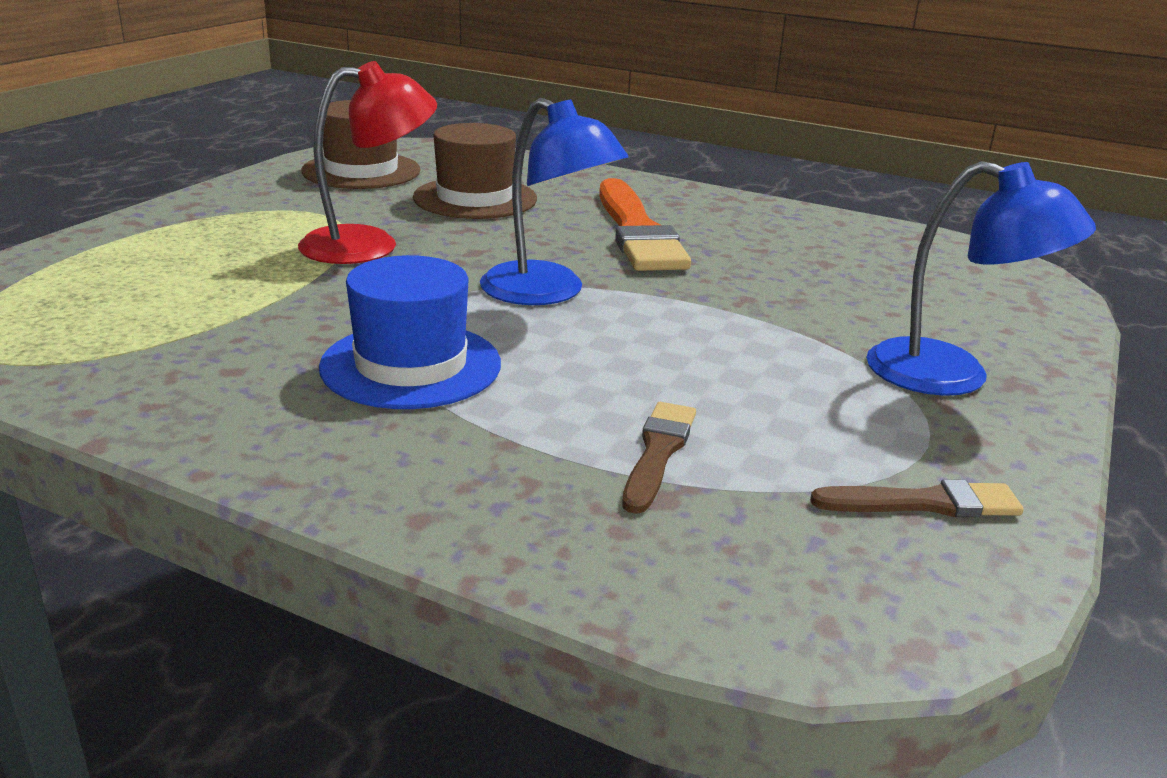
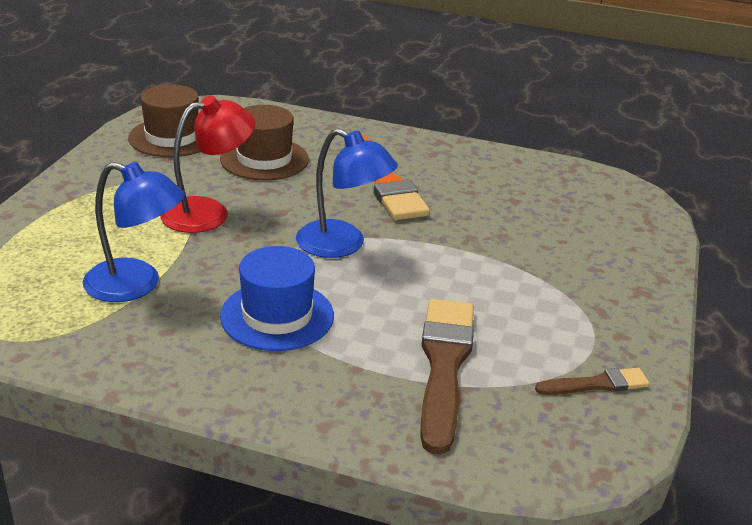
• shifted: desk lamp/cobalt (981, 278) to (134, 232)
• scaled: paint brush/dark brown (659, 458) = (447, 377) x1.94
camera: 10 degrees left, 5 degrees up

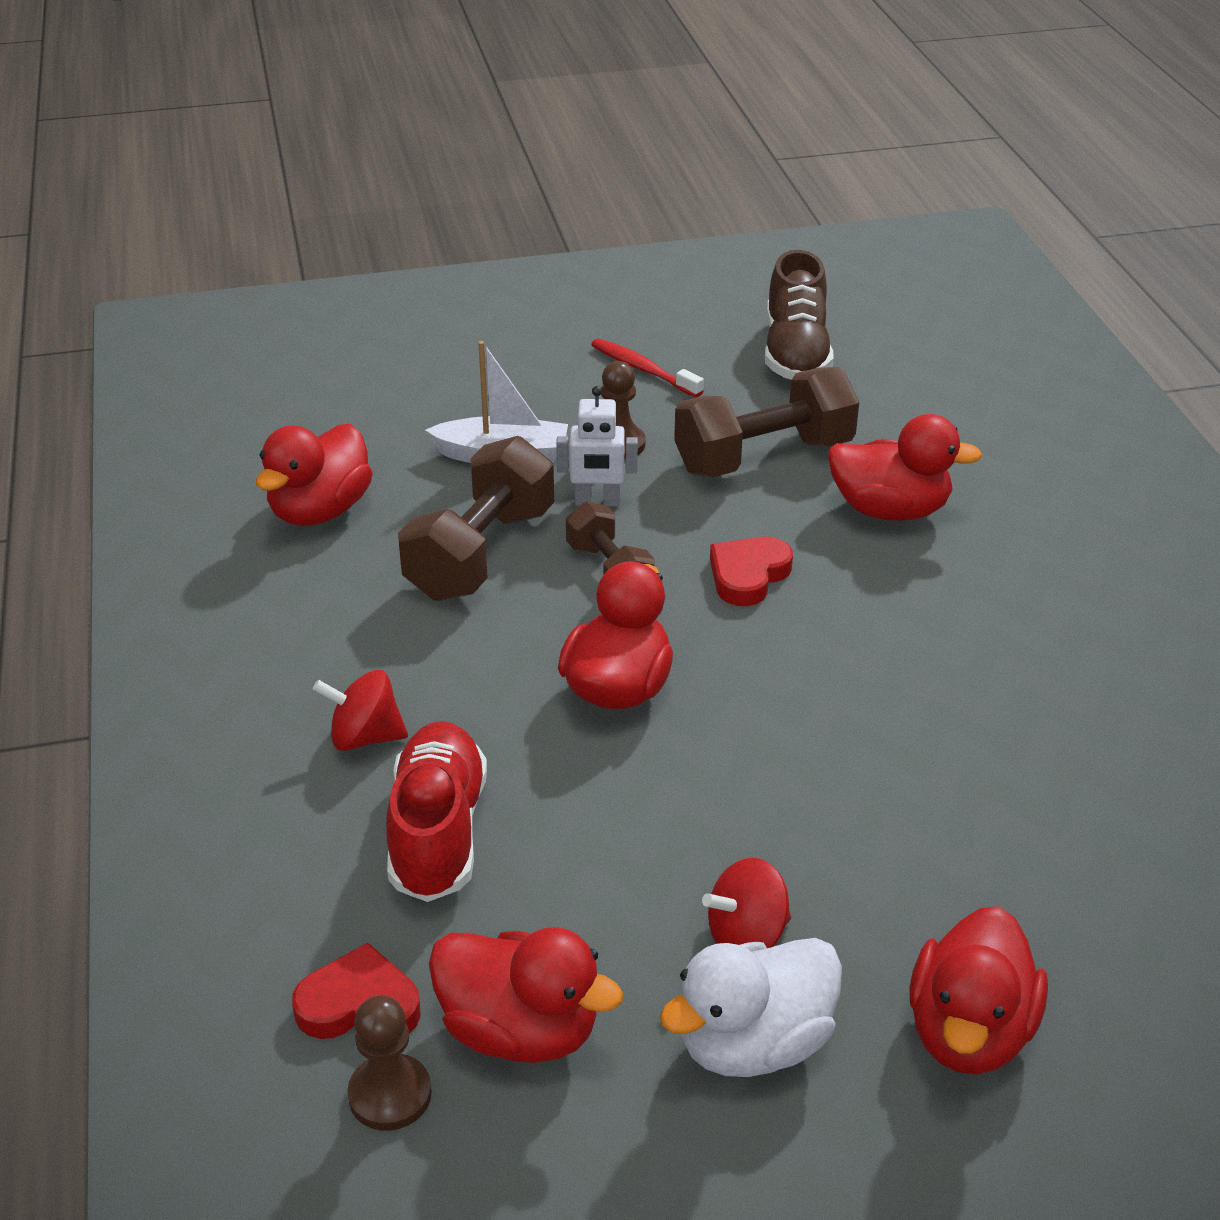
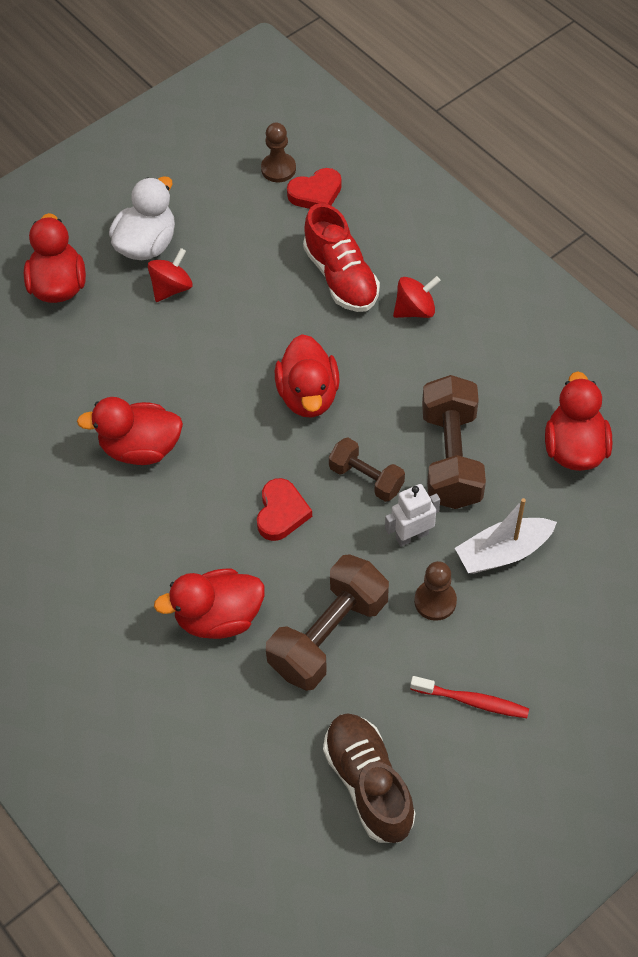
• shifted: toy duck/red (526, 995) to (130, 431)
camera: 155 degrees right, 20 degrees up

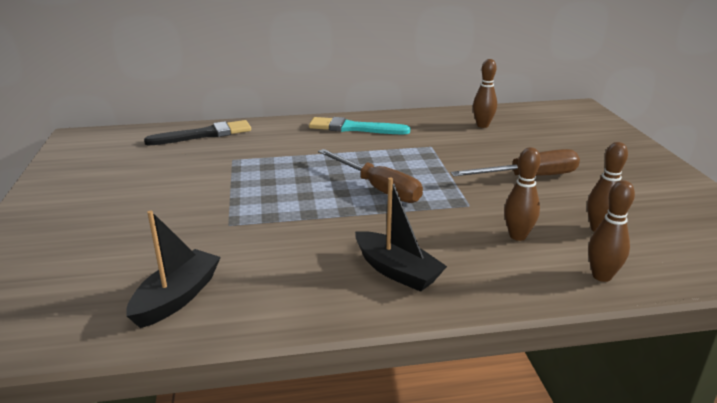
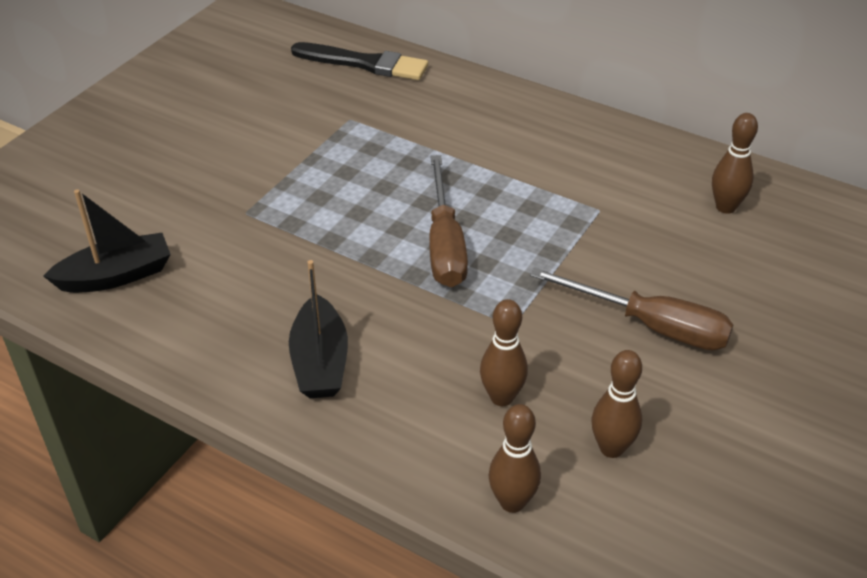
• gone: paint brush/turquoise (359, 125)
camera: 40 degrees right, 15 degrees up

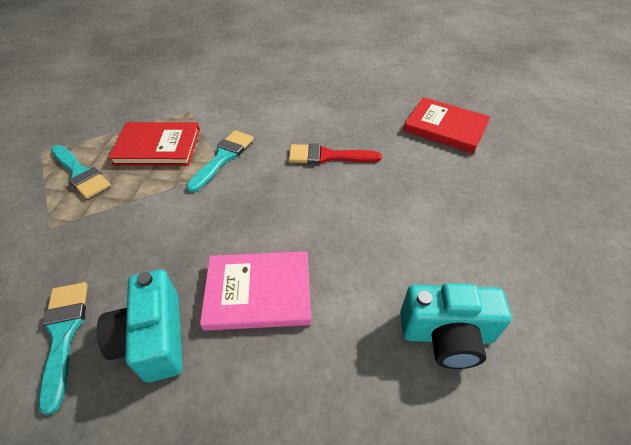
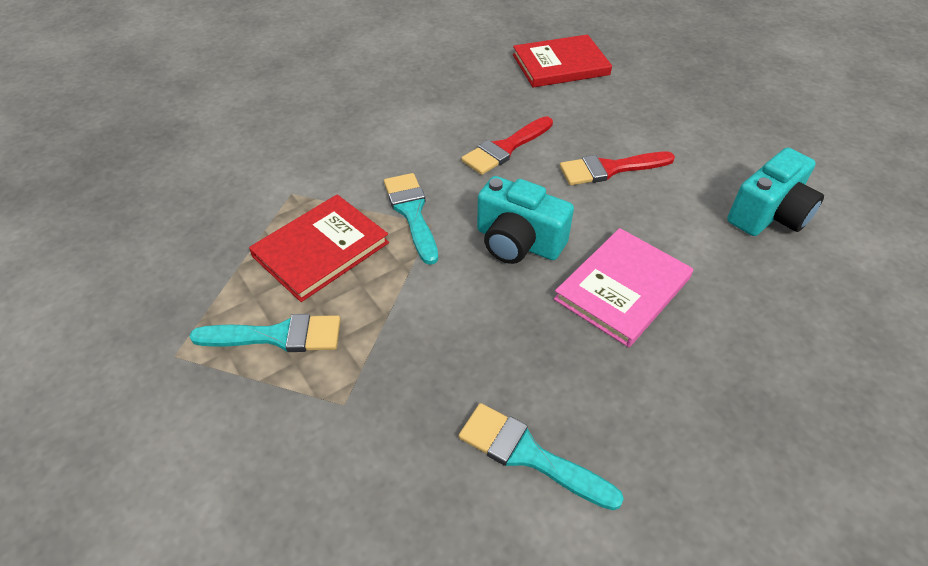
• shifted: photo camera/turquoise (140, 326) to (525, 220)
• new: paint brush/red (617, 168)
camera: 45 degrees left, 0 degrees up

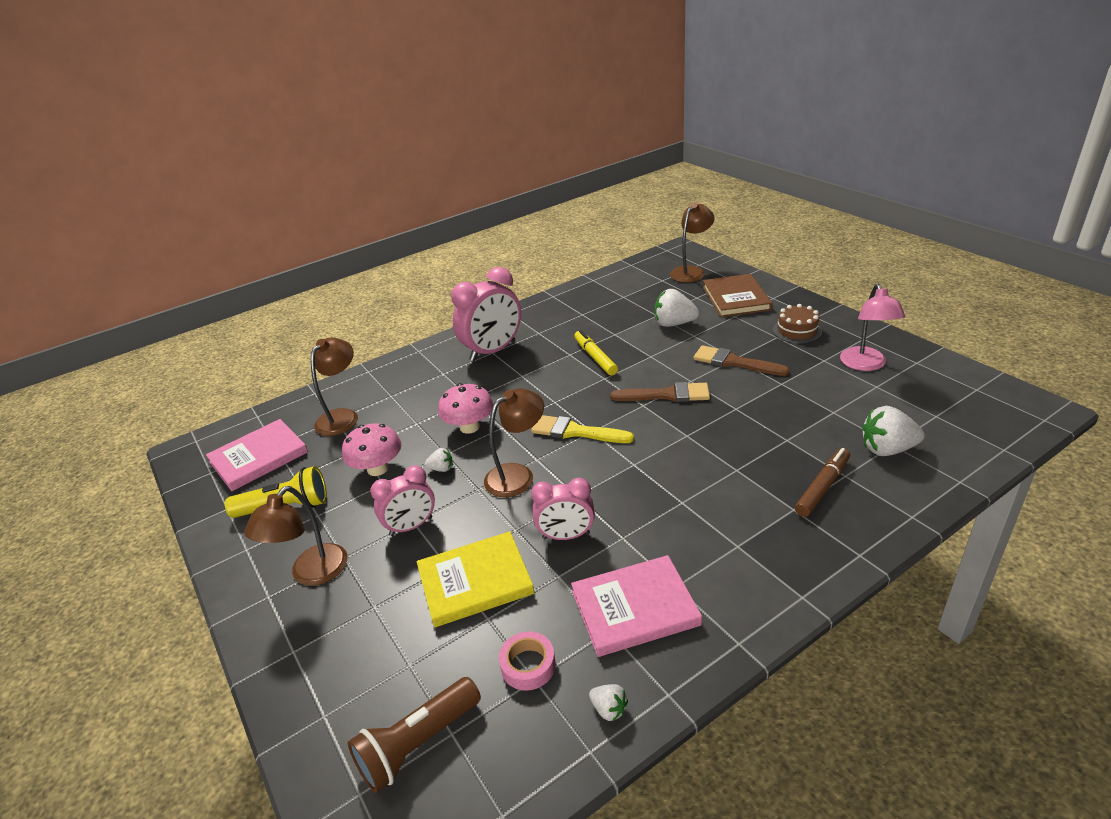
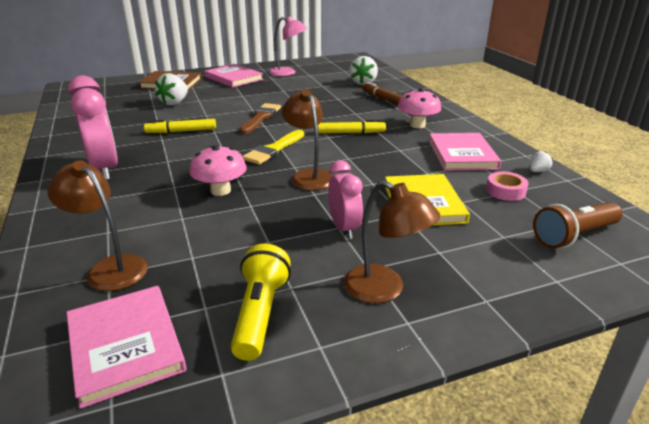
• gone: desk lamp/dark brown (692, 242)
• swapped: cake/dark brown (797, 323) to hardcover/rosy (233, 76)
• gone: paint brush/dark brown (742, 360)
• shifted: toadstool/rosy (372, 449) to (419, 108)
• gone: berry/snow-white (439, 460)
• gone: clock/rosy (563, 509)
• rotated: flashlight/dark brown (414, 735) = (578, 225) 90 degrees clockwise
• new: marker pen/golden (352, 127)
camera: 80 degrees left, 5 degrees down

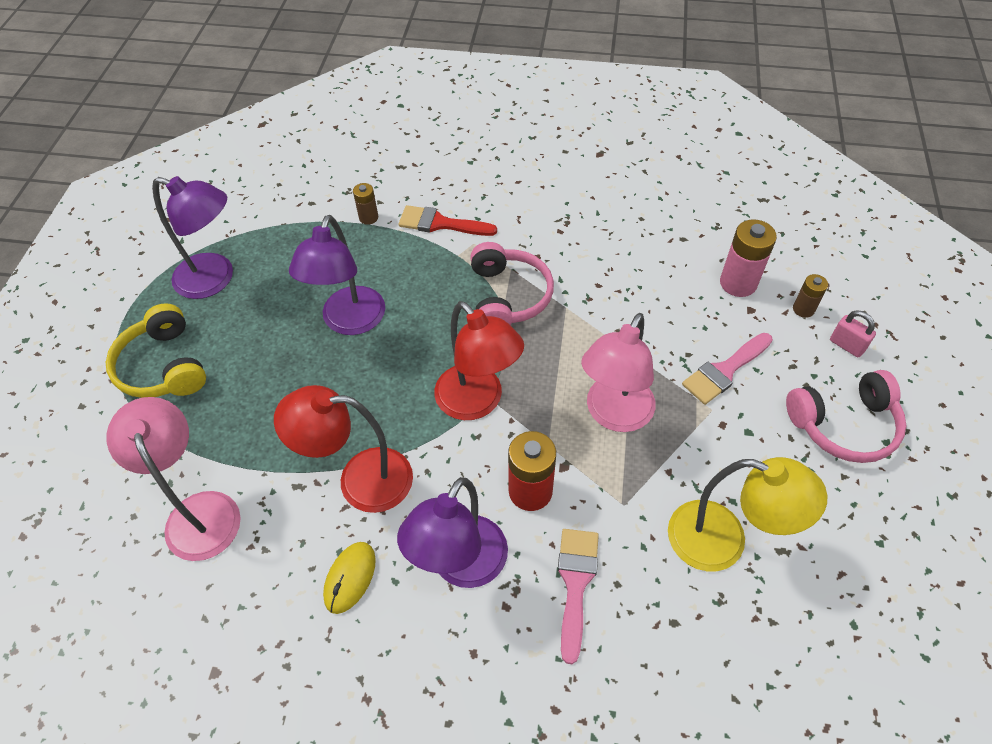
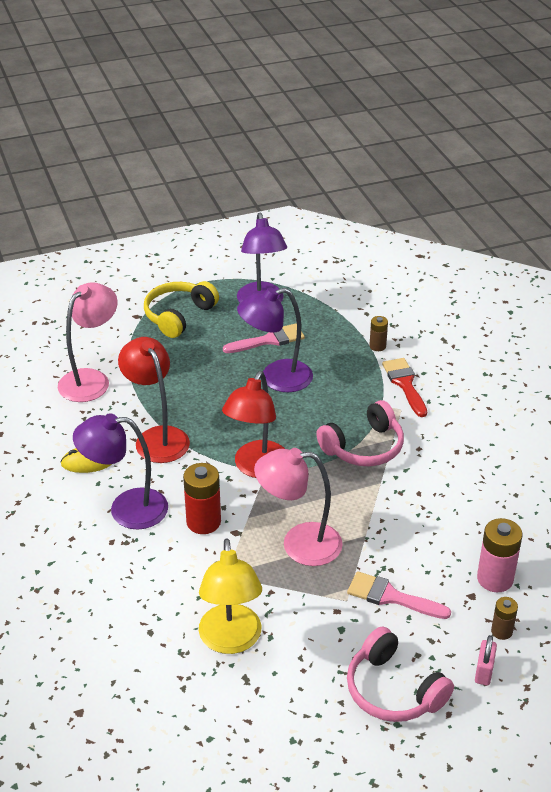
• shifted: paint brush/rosy (578, 596) to (264, 338)
camera: 60 degrees right, 15 degrees down

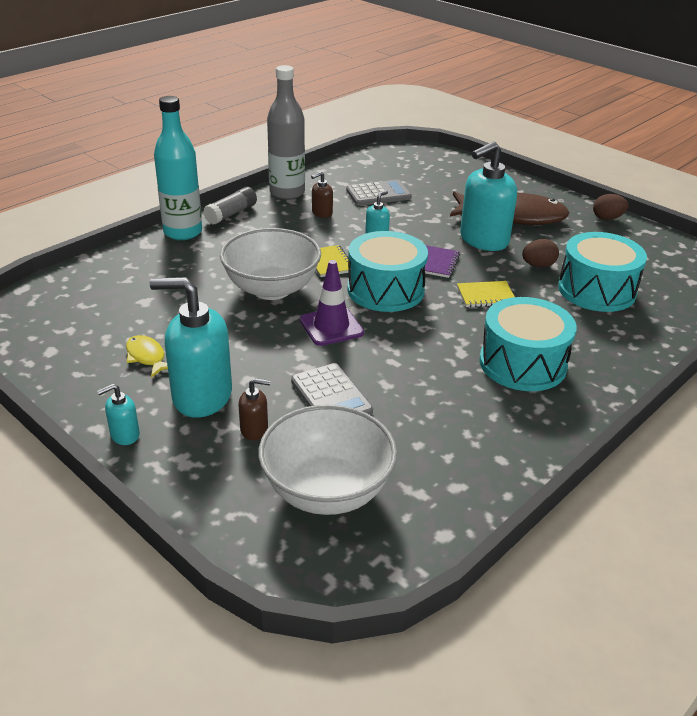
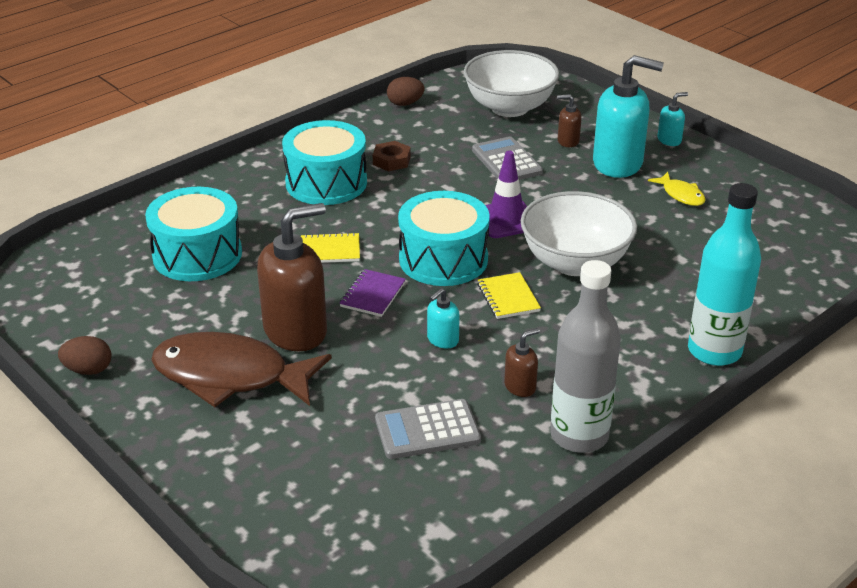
• repainted: soap dispenser/turquoise (488, 196) to soap dispenser/dark brown (292, 277)
• gone: glue stick/gray (230, 205)
• shifted: egg/dark brown (540, 253) to (406, 91)
• new: hex nut/dark brown (392, 156)
camera: 175 degrees left, 0 degrees up

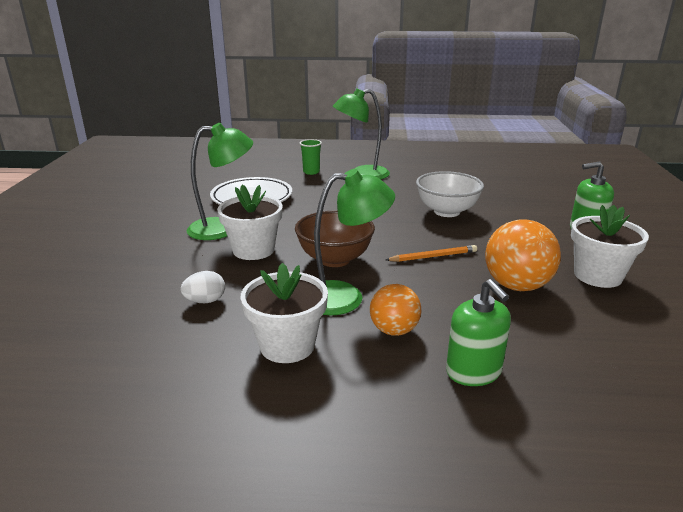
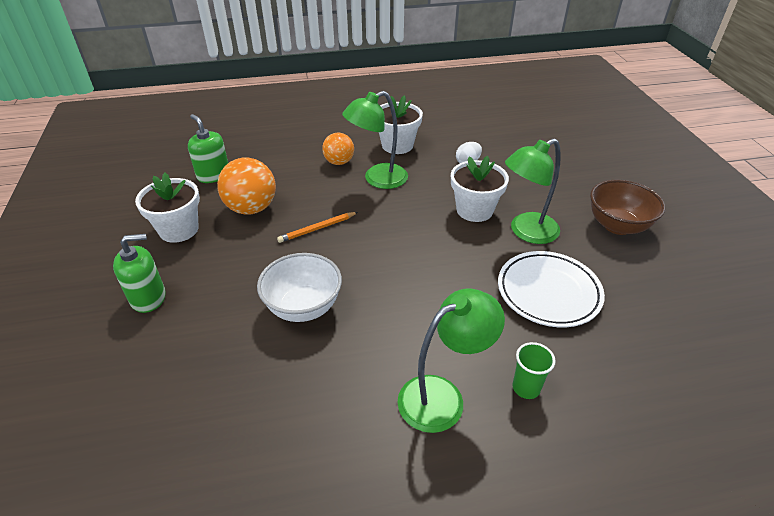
• shifted: deep dish/dark brown (335, 239) to (627, 207)
• shifted: soap dispenser/emerald (478, 332) to (208, 148)
camera: 165 degrees right, 15 degrees up

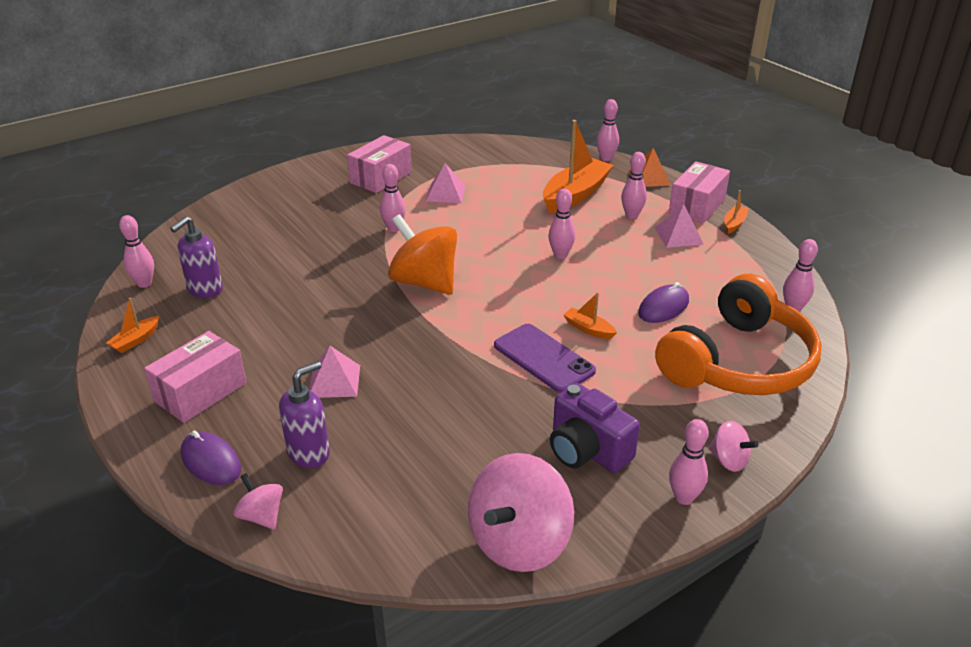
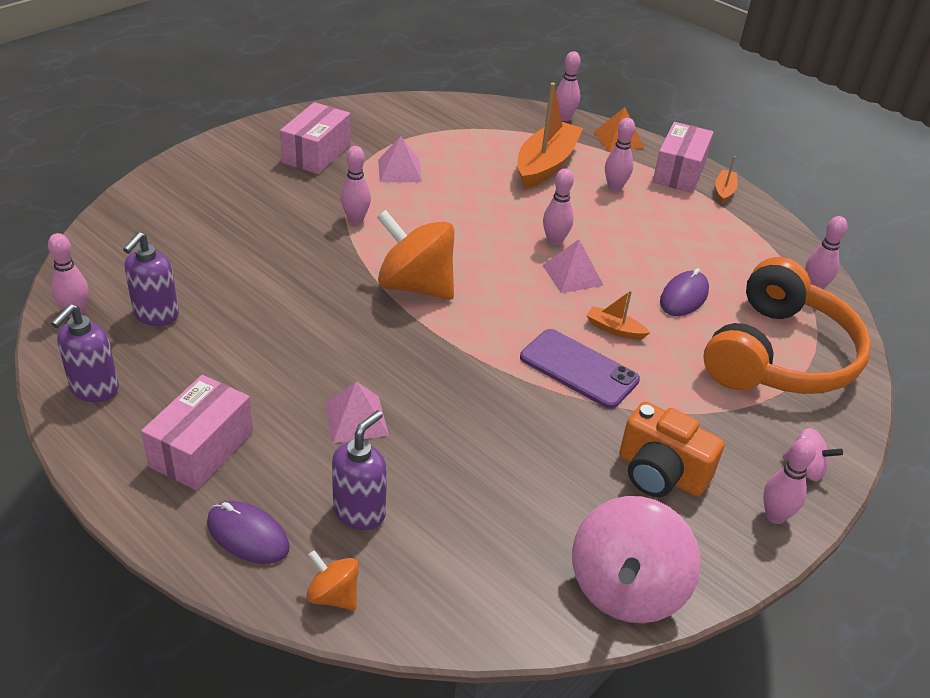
• shifted: pyramid shape/rosy (679, 226) to (572, 266)
• swapped: sailboat/orange (132, 325) to soap dispenser/violet (85, 353)
• repainted: photo camera/violet (595, 428) to photo camera/orange (672, 449)
• repainted: whirligig/rosy (258, 501) to whirligig/orange (332, 580)
camera: 15 degrees left, 5 degrees up

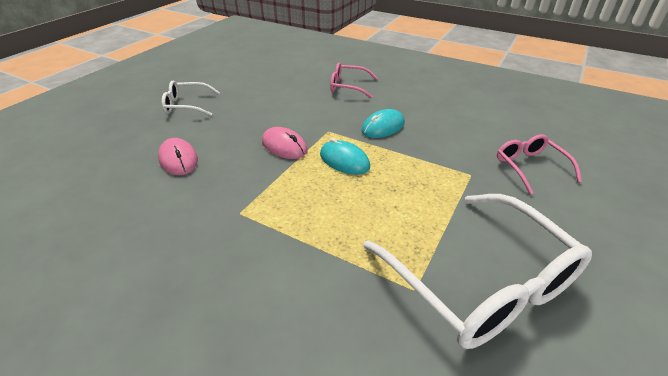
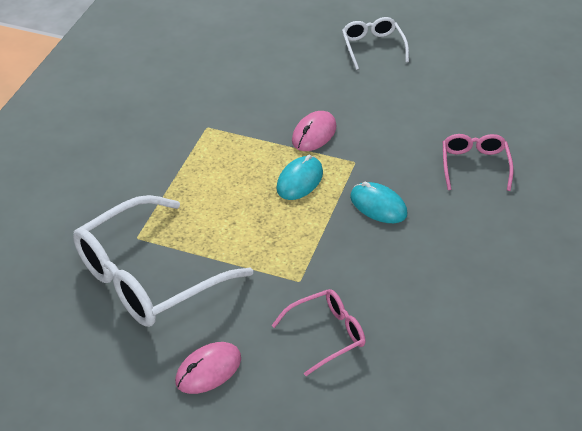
• shifted: mouse/rosy (178, 156) to (208, 368)
camera: 80 degrees right, 5 degrees up

